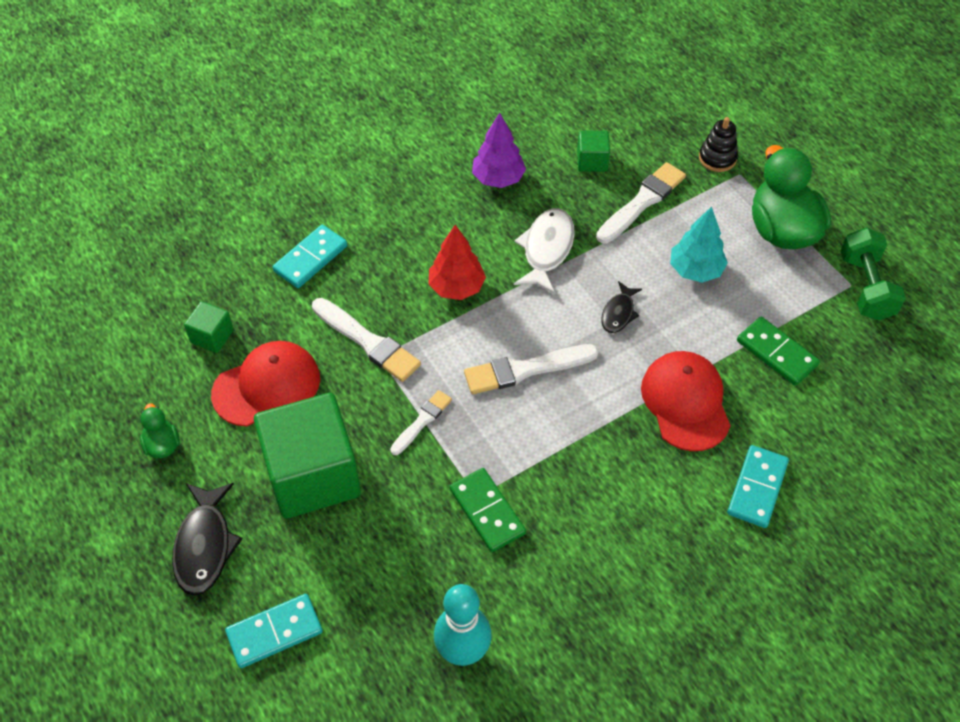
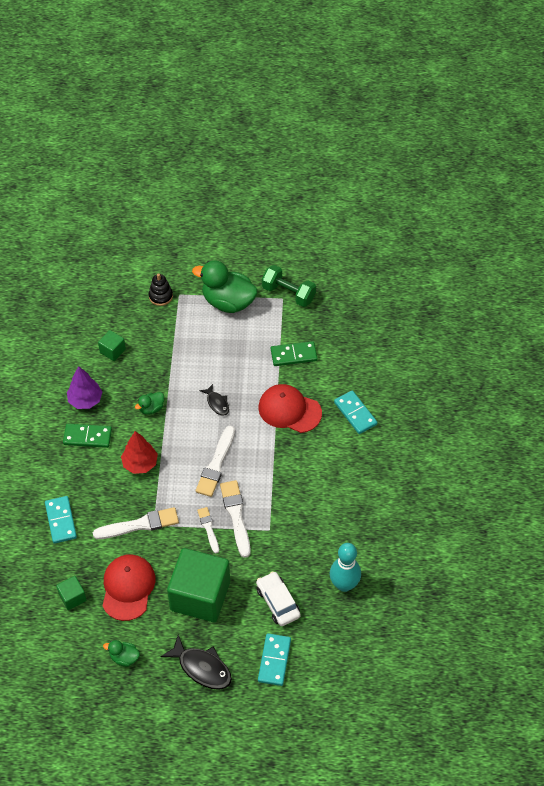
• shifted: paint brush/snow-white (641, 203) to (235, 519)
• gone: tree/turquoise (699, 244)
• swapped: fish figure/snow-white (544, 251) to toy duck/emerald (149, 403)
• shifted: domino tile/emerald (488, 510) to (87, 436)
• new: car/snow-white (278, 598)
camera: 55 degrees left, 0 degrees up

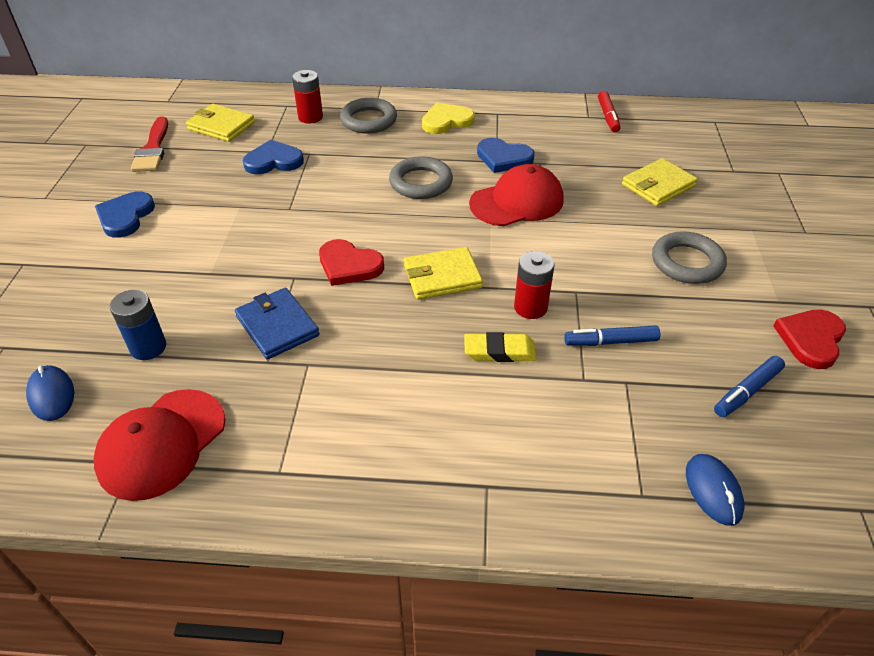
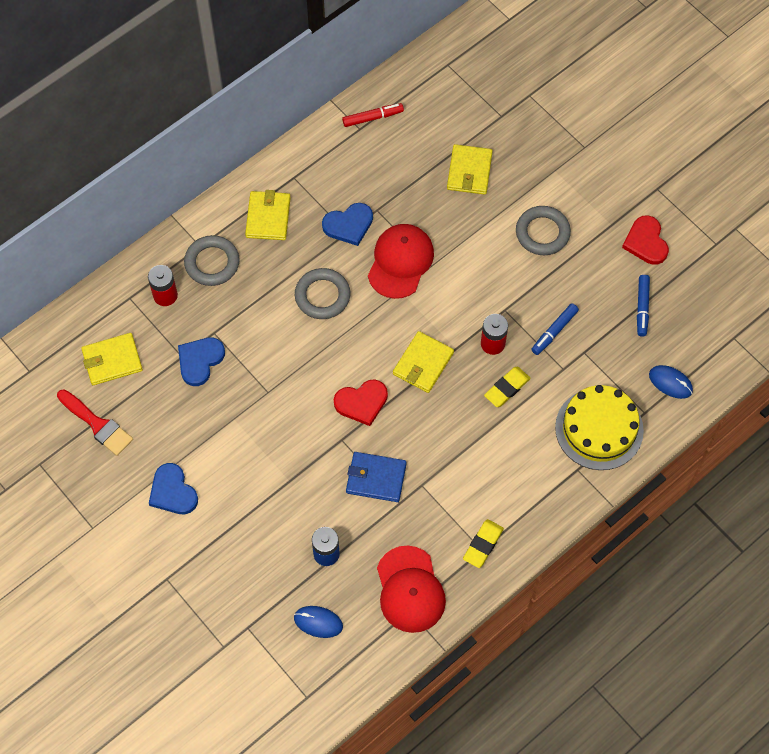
• rotated: marker pen/red (609, 111) = (373, 115) 60 degrees counterclockwise
• swapped: heart shape/golden (448, 118) to billfold/golden (268, 215)
• new: cake/golden (599, 427)
• new: pencil eraser/golden (483, 543)
camera: 45 degrees left, 20 degrees up

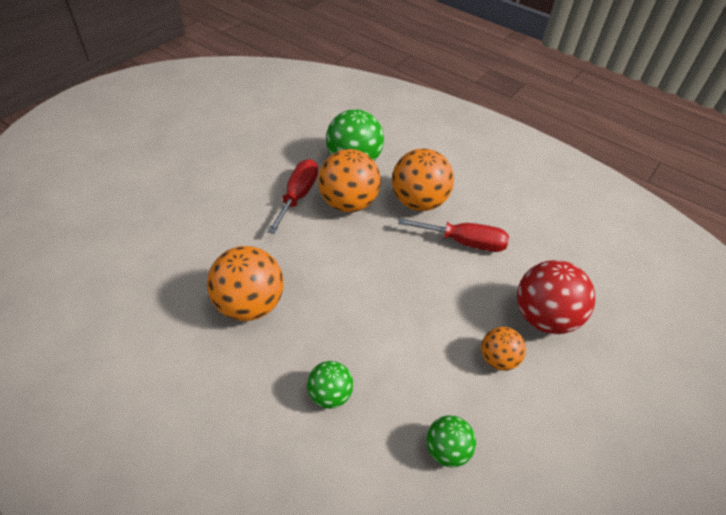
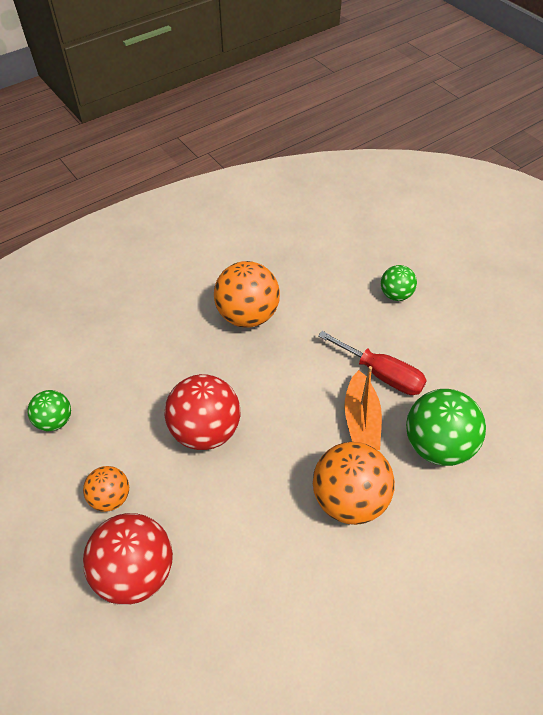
• swapped: sphere/orange (349, 180) to sailboat/orange (363, 408)
• gone: screwdriver/red (453, 235)
• shifted: sphere/emerald (330, 385) to (399, 283)
• new: sphere/red (202, 412)
camera: 110 degrees right, 5 degrees up

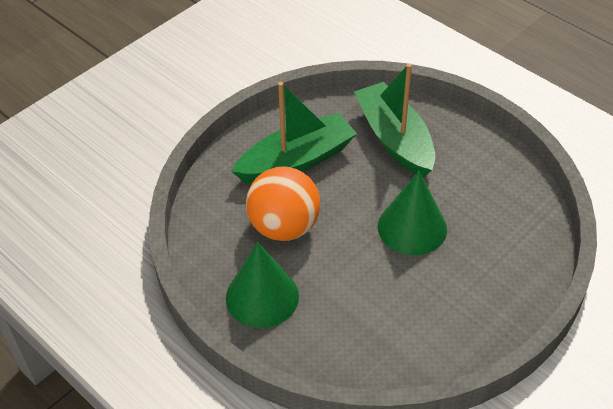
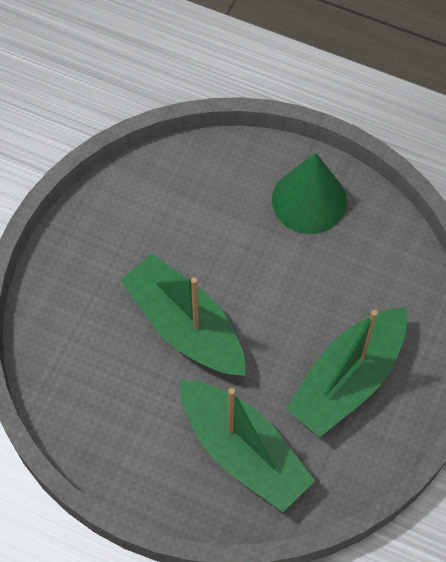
• gone: sphere/orange (283, 203)
• swapped: solid cone/emerald (412, 213) to sailboat/emerald (183, 315)
camera: 160 degrees right, 15 degrees up

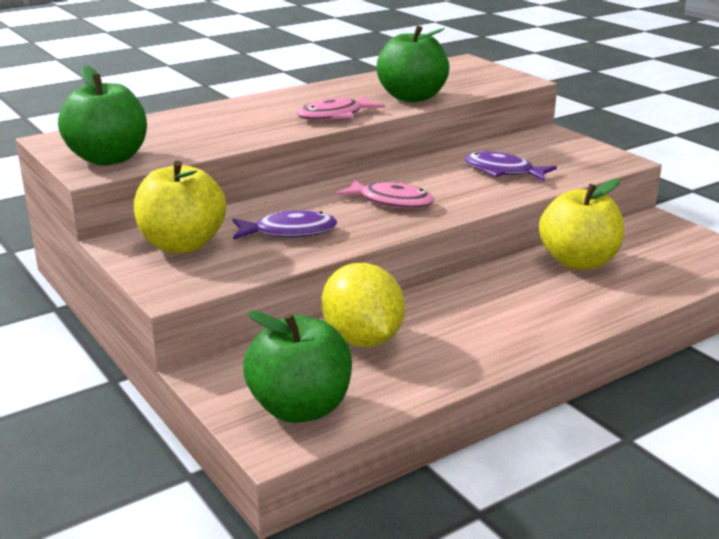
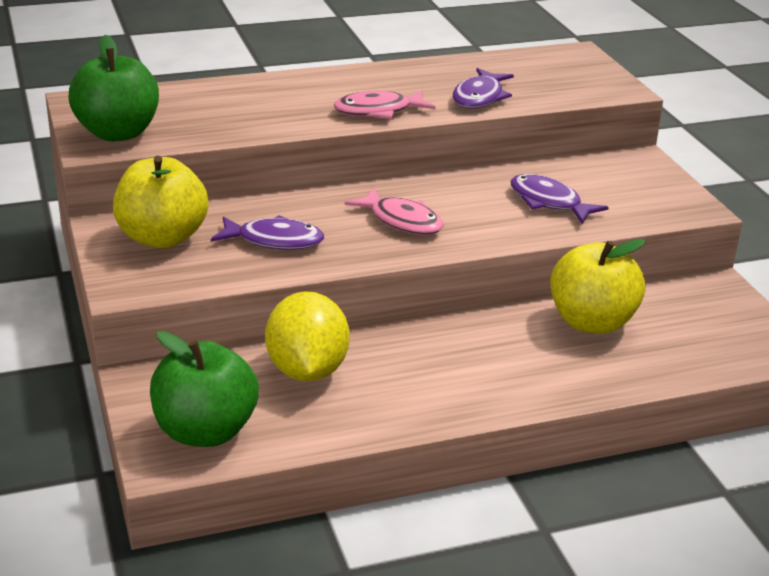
• swapped: toy apple/emerald (413, 64) to fish figure/violet (483, 88)
camera: 15 degrees right, 5 degrees up

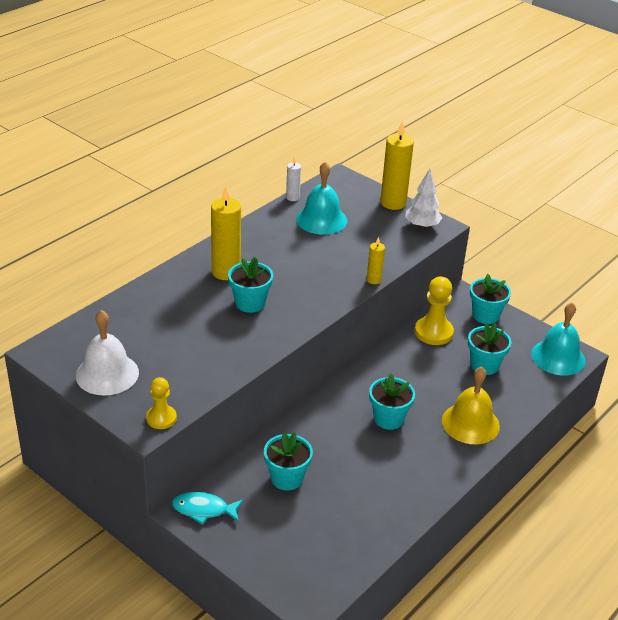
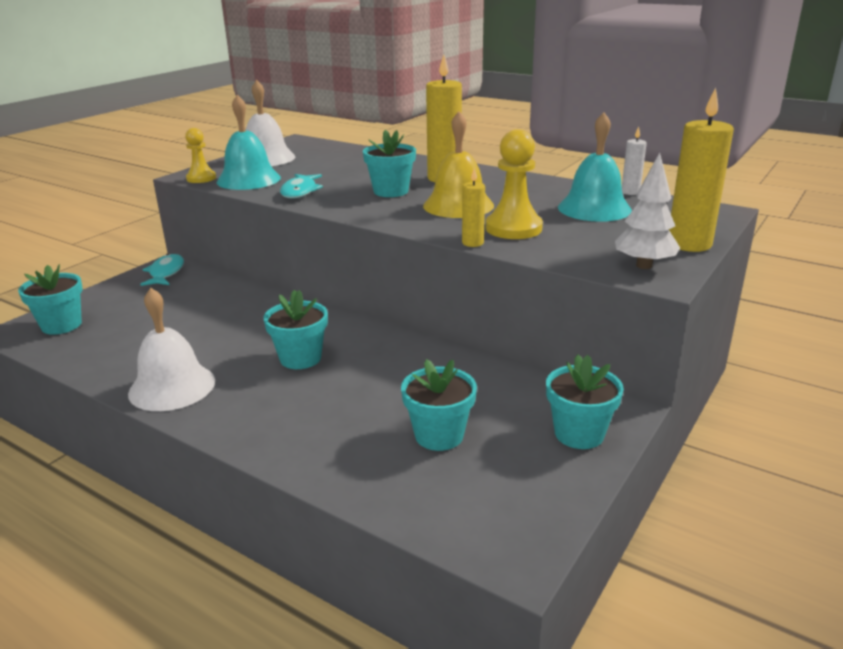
• shifted: pawn/golden (434, 311) to (514, 184)
• shifted: bell/turquoise (558, 339) to (249, 142)
• shifted: bell/golden (471, 405) to (458, 164)
• shifted: potted plant/turquoise (288, 461) to (50, 299)
• new: fish figure/turquoise (301, 186)
• new: bell/snow-white (171, 349)
camera: 85 degrees right, 10 degrees down

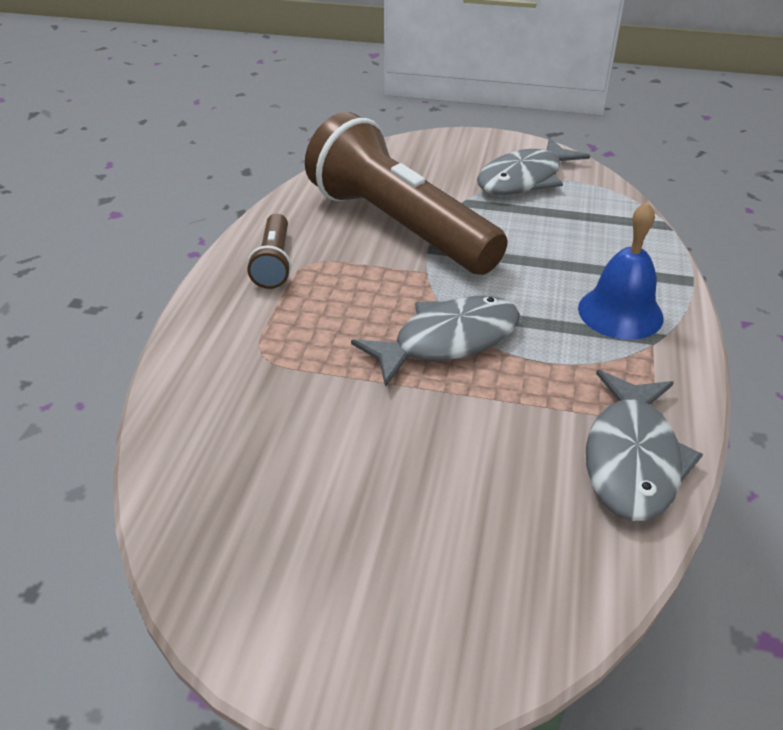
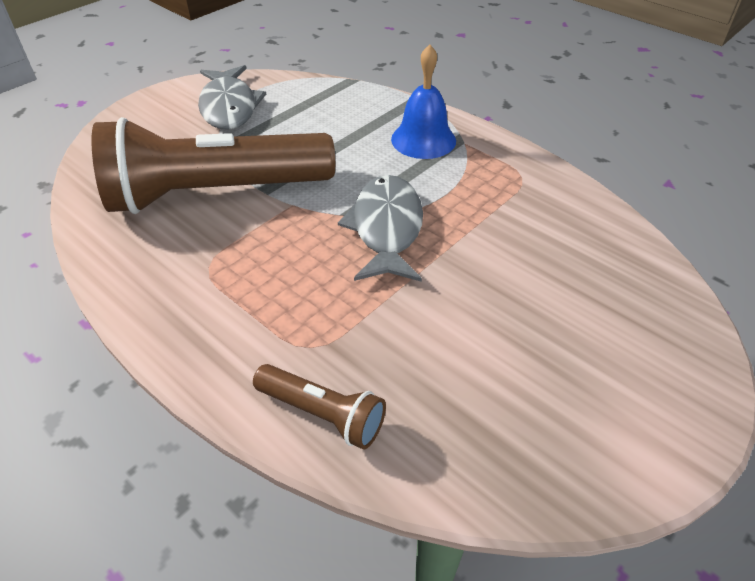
• shifted: flashlight/dark brown (269, 251) to (319, 406)
• gone: fish figure/gray (644, 445)
camera: 60 degrees left, 5 degrees up

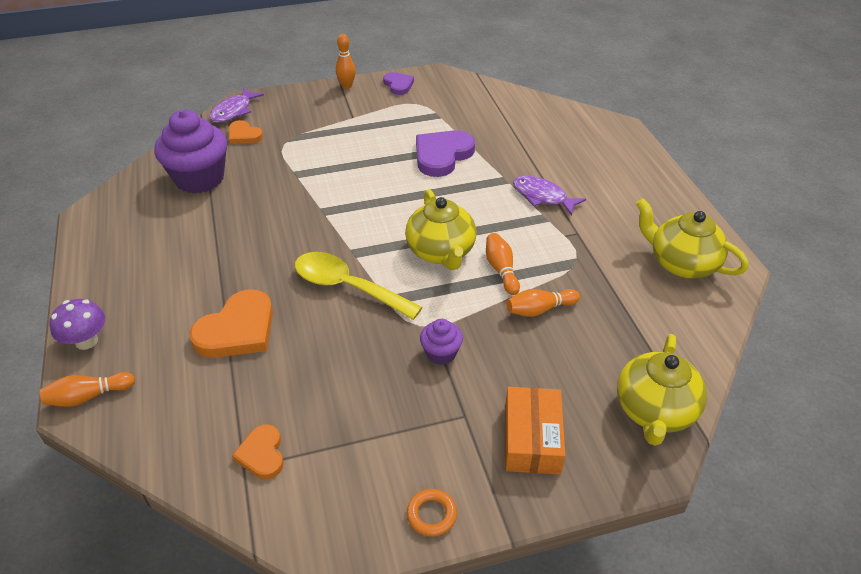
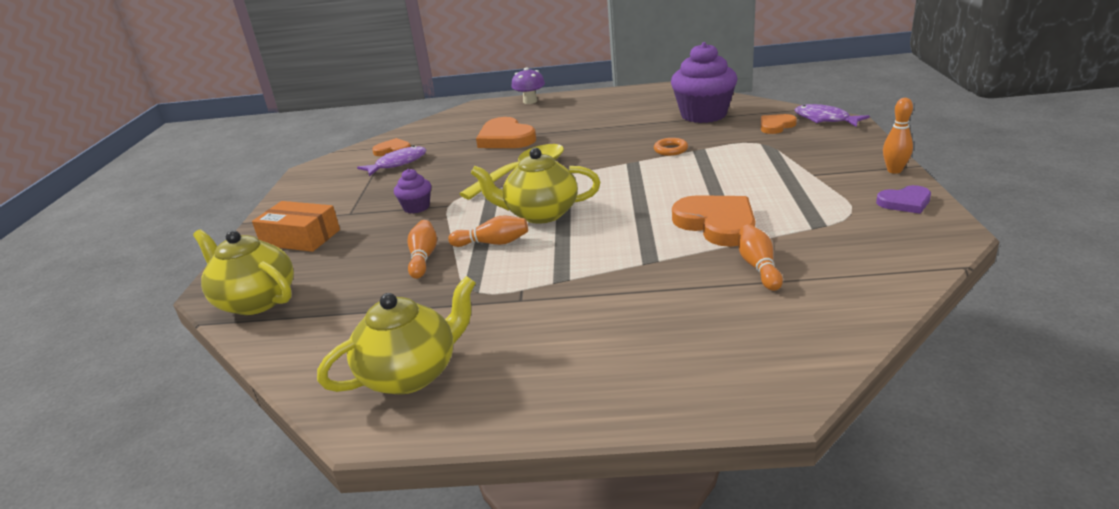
• repainted: heart shape/violet (445, 153) to heart shape/orange (714, 221)
• shifted: fish figure/violet (549, 196) to (392, 160)
• shifted: skittle/orange (87, 389) to (760, 257)
• shifted: hoop/orange (432, 513) to (671, 147)
camera: 110 degrees right, 15 degrees down

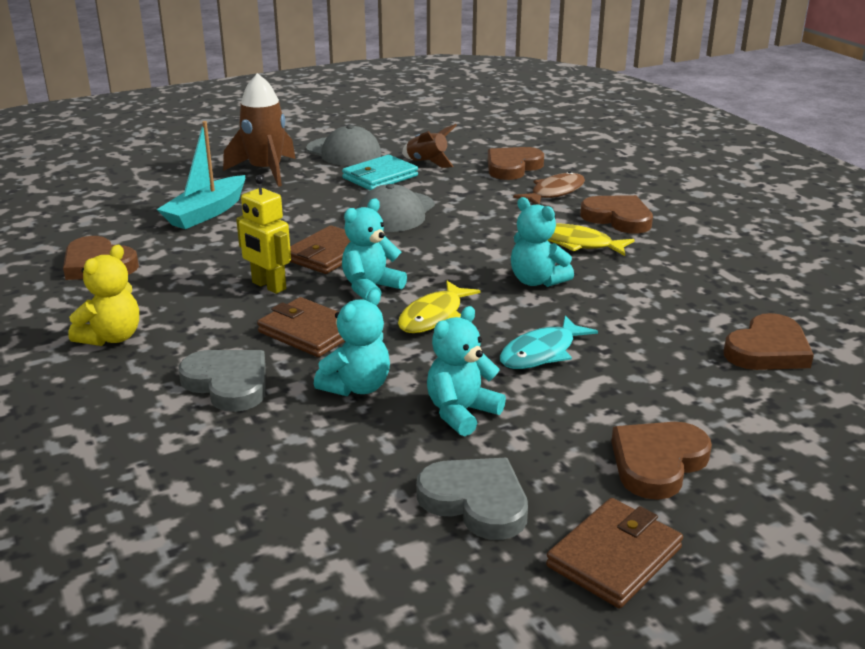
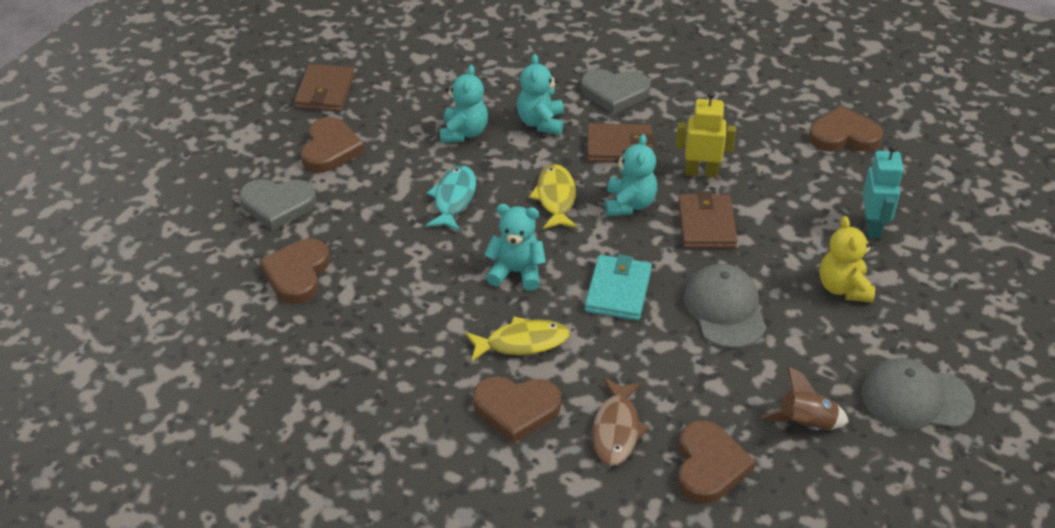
• gone: spaceship/dark brown (259, 130)
• swapped: sailboat/turquoise (201, 175) to robot/turquoise (883, 191)
• shifted: billfold/turquoise (380, 172) to (618, 287)
• shifted: teddy/golden (103, 295) to (847, 259)
• shifted: heart shape/gray (472, 499) to (278, 205)
camera: 145 degrees right, 15 degrees up

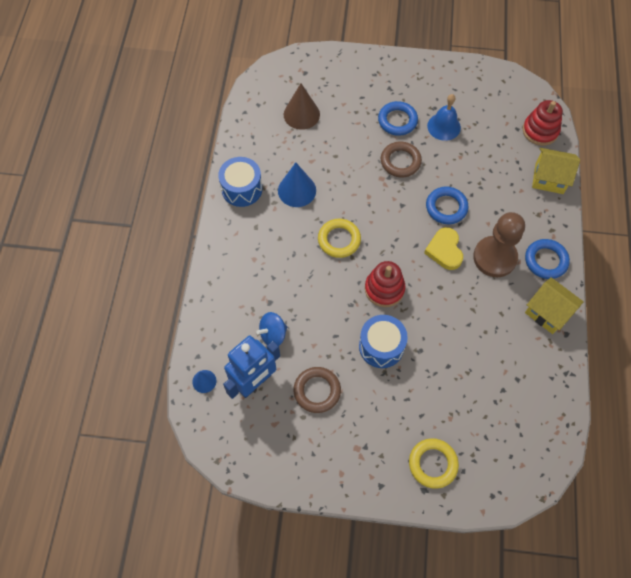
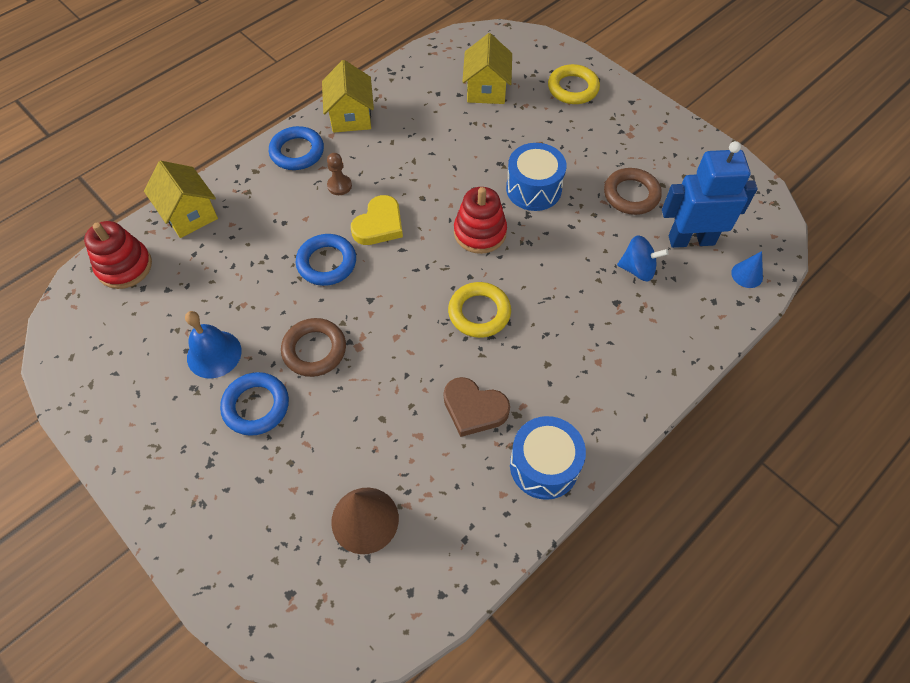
• swapped: solid cone/cobalt (297, 185) to heart shape/dark brown (477, 407)
• scaled: pawn/dark brown (499, 244) = (339, 174) x0.43
• new: cottage/golden (487, 68)
camera: 140 degrees left, 5 degrees down

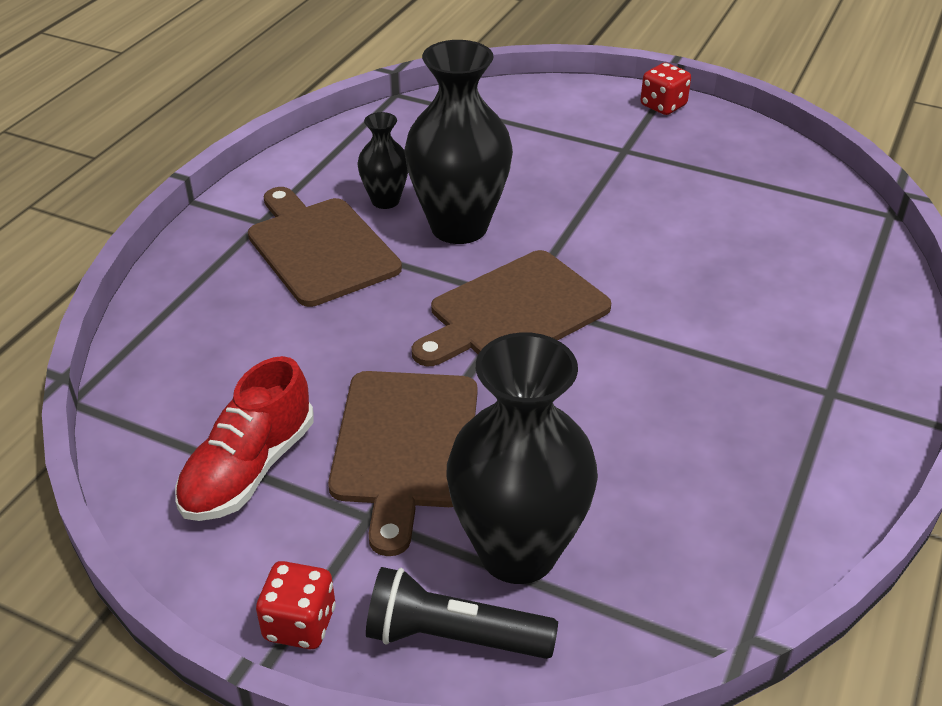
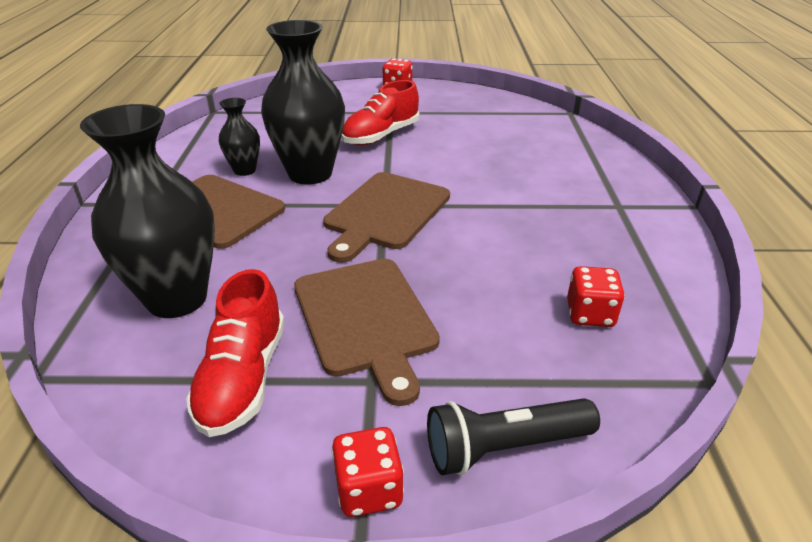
• shifted: flower vase/black (522, 458) to (147, 211)
• new: shoe/red (380, 112)
• new: game die/red (596, 296)
camera: 25 degrees left, 5 degrees down

